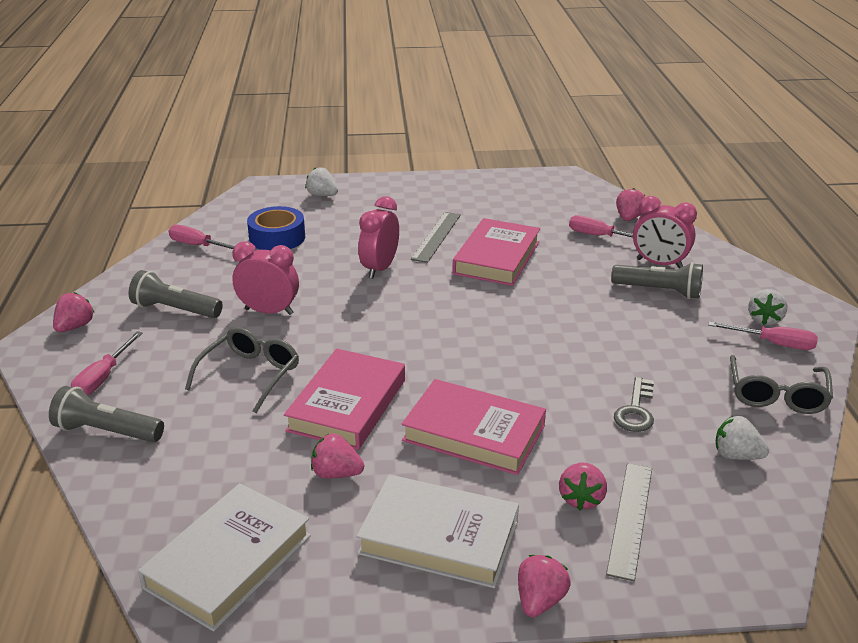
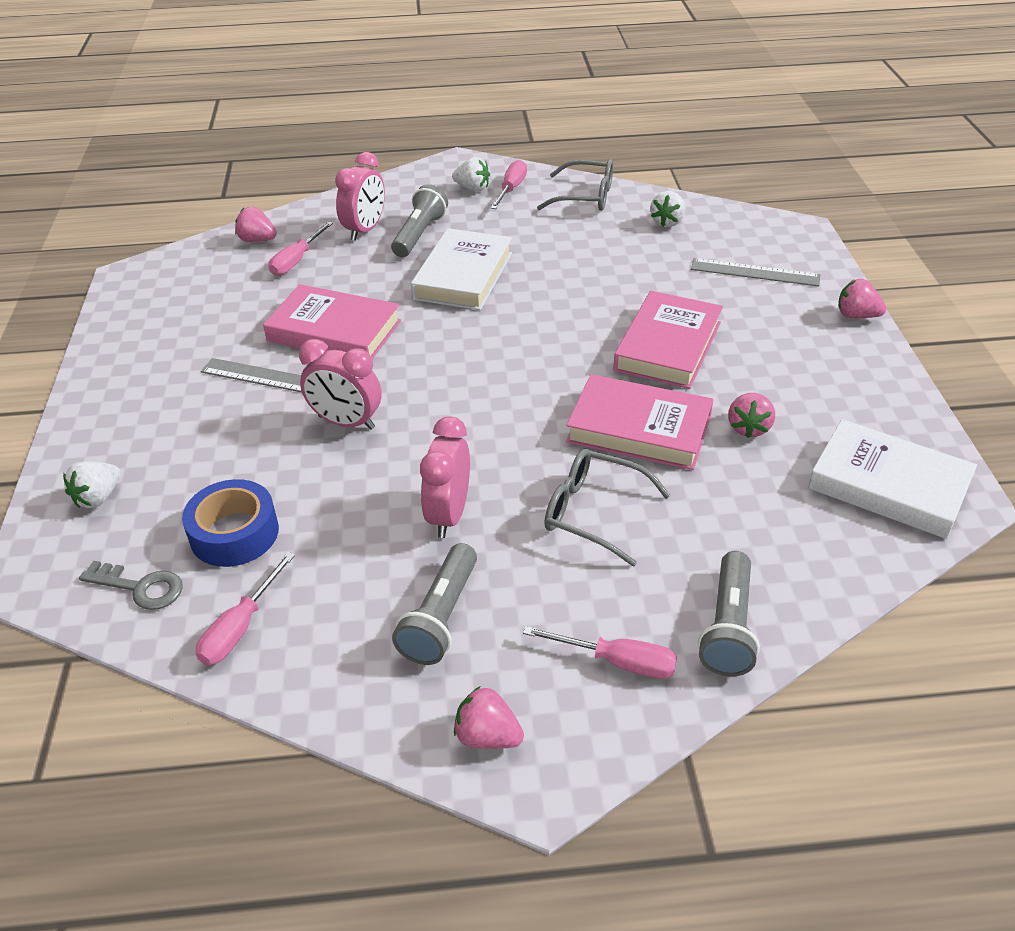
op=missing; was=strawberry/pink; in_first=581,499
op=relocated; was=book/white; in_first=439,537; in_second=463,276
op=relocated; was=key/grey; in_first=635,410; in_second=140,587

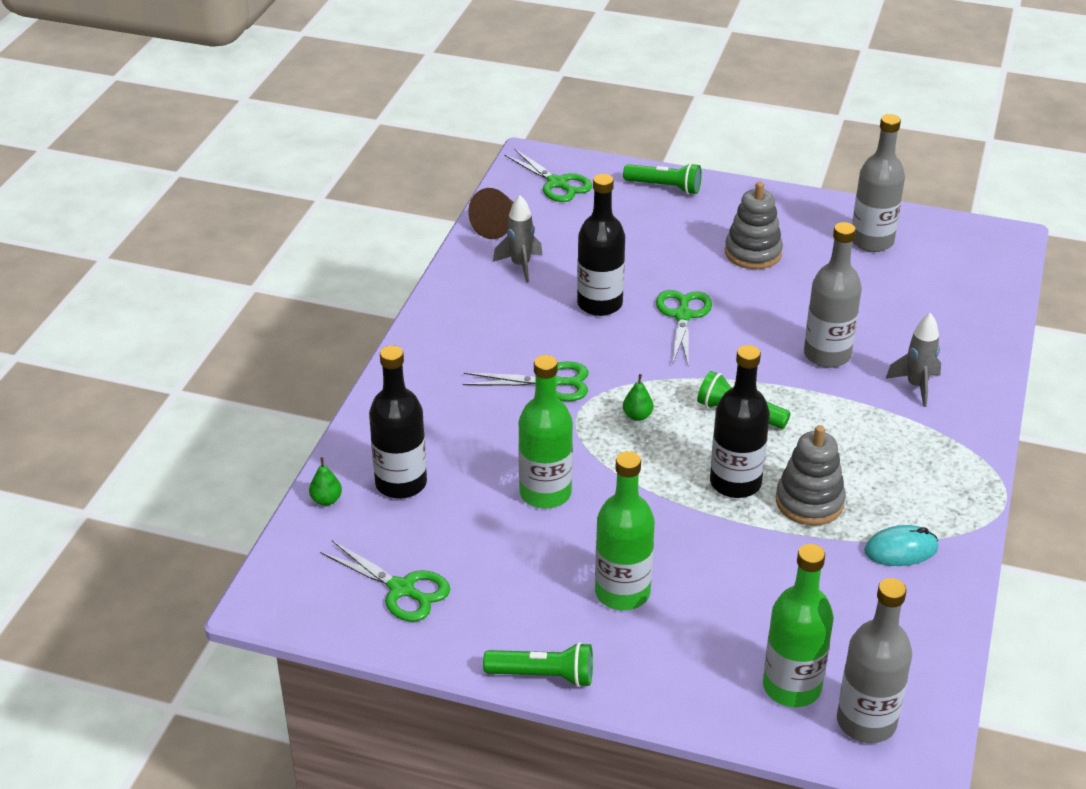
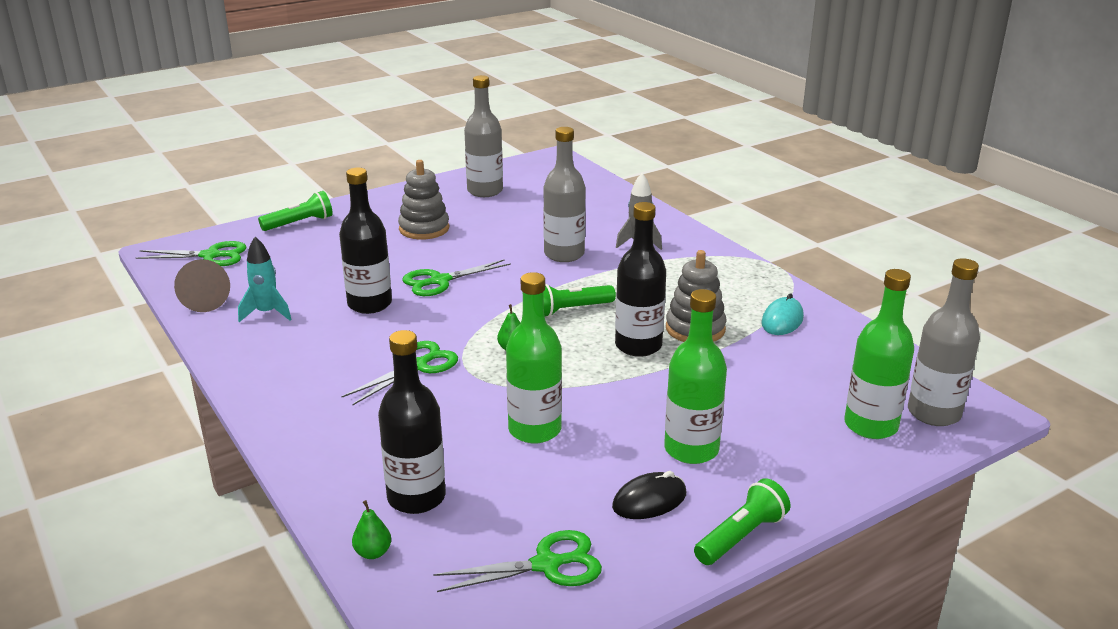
op=appeared; now=mouse/black; in_second=649,500
op=colour; was=rocket/grey; now=rocket/turquoise; in_first=520,265; in_second=267,313
op=spun; was=scissors/green; in_first=683,316; in_second=440,281; clockwise=-75

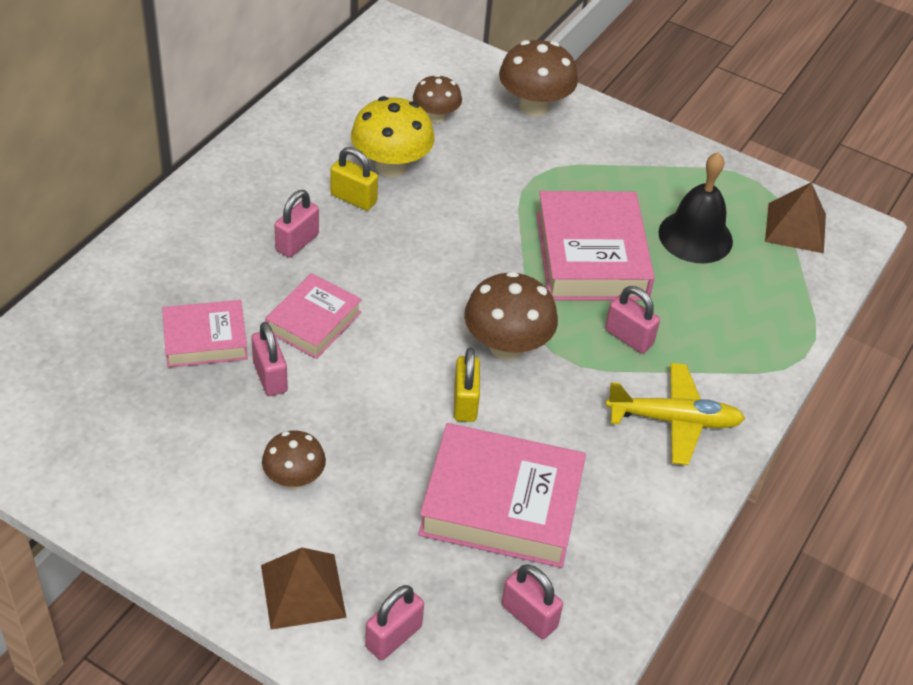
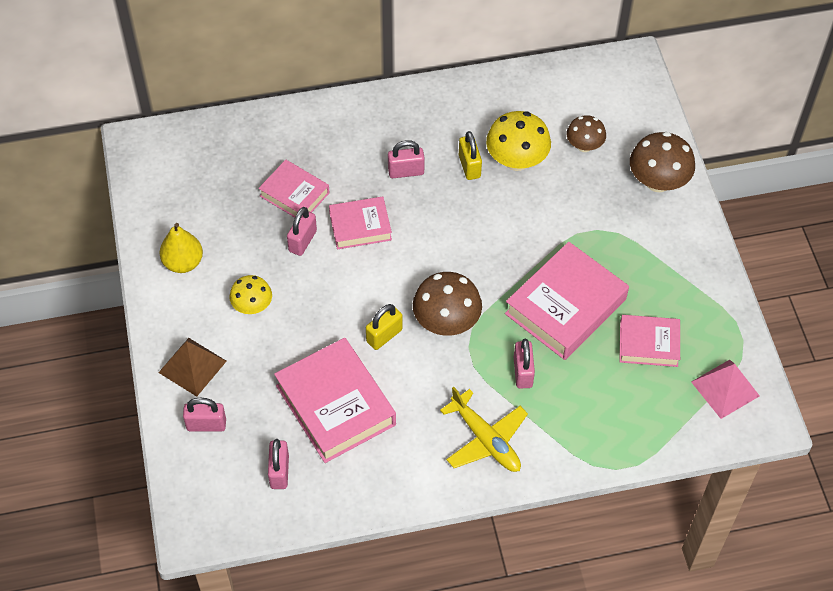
op=appeared; now=pear/yellow; in_second=183,263
op=exchanged; was=bell/black; now=book/pink; in_first=695,236; in_second=648,344
op=colour; was=mushroom/brown; now=mushroom/yellow; in_first=294,478; in_second=252,306
op=colour; was=pyramid/brown; now=pyramid/pink; in_first=795,228; in_second=725,388

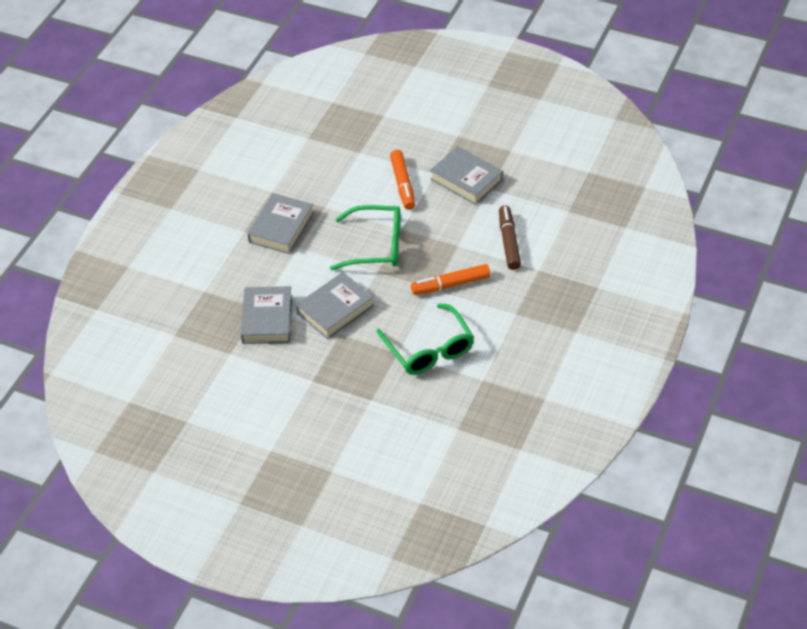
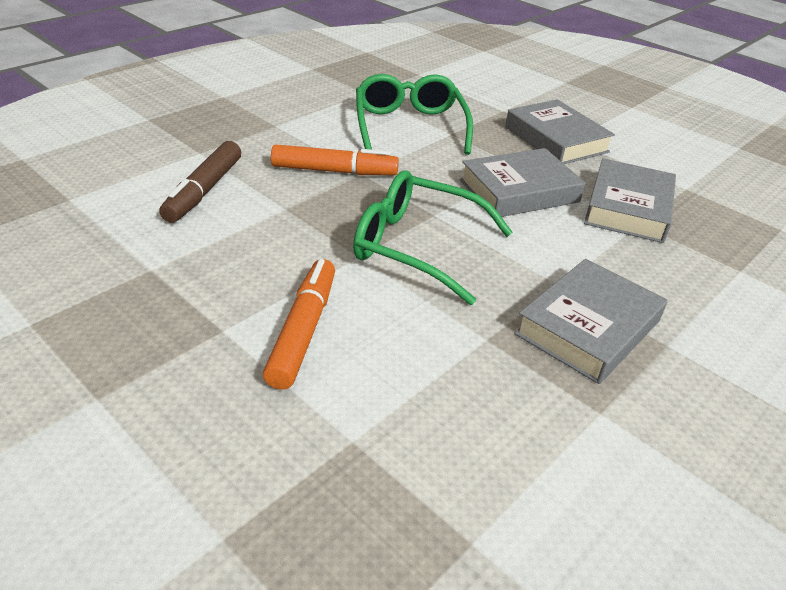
op=relocated; was=book/grey; in_first=466,180; in_second=556,139

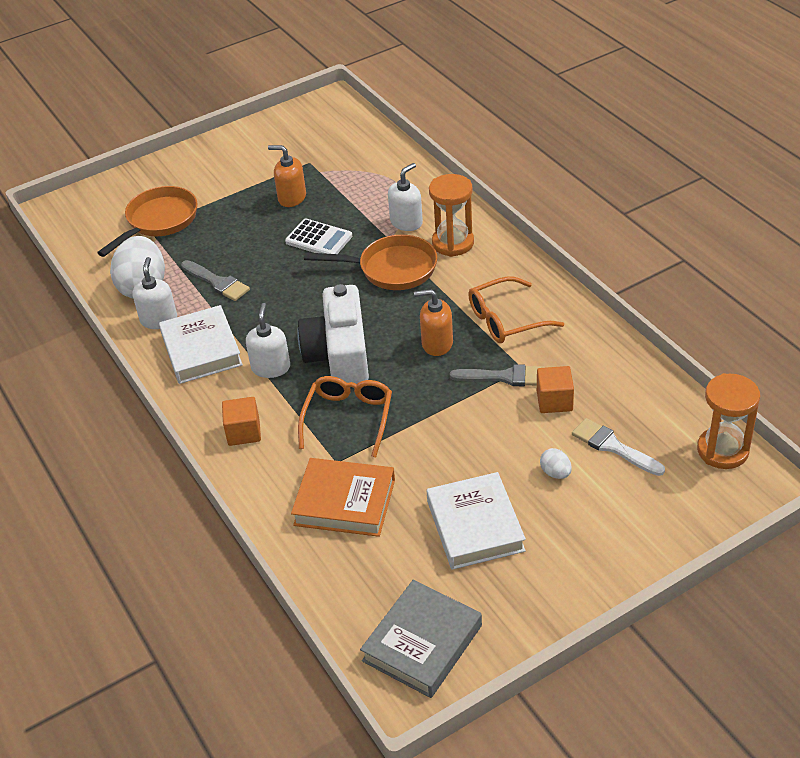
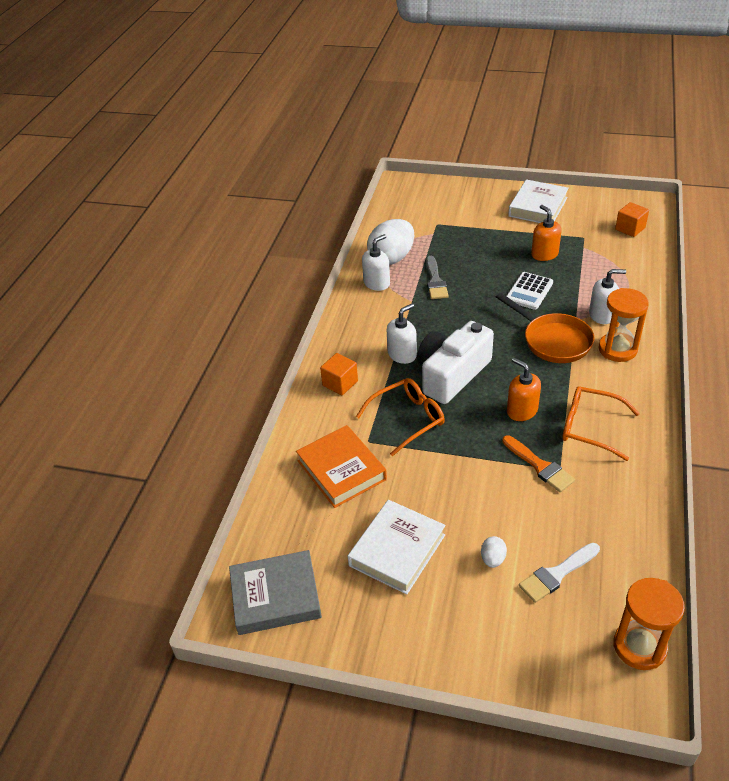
op=missing; was=pan/orange; in_first=159,221
op=relocated; was=book/white; in_first=201,350; in_second=538,207
op=relocated; was=cube/orange; in_first=554,401; in_second=630,229
op=colour; was=brush/grey; now=brush/orange; in_first=504,377; in_second=540,466
op=spun; was=calculator/white; in_first=319,239; in_second=529,291; clockwise=45
op=spun; was=brush/white; in_first=613,446; in_second=556,574; clockwise=-120

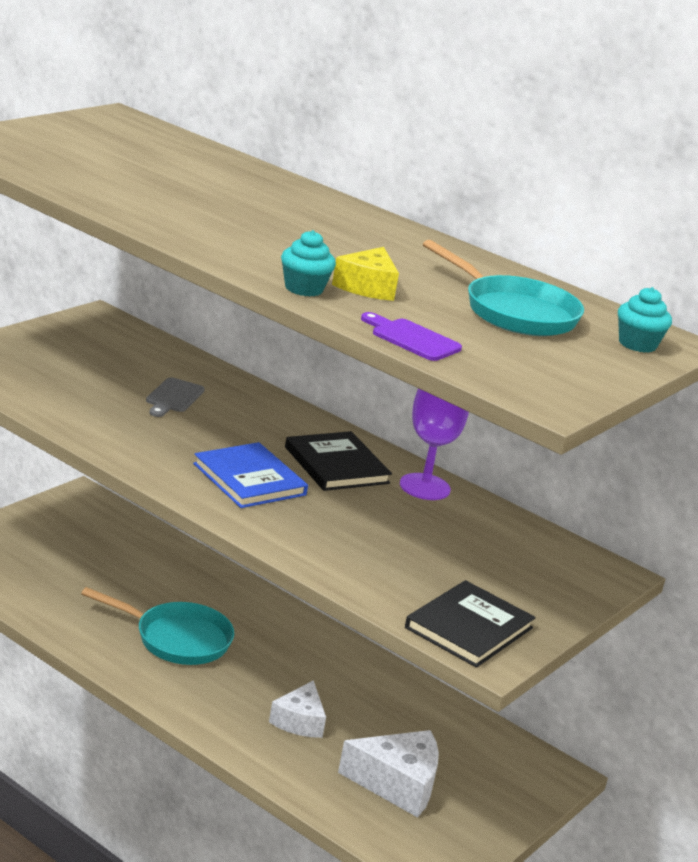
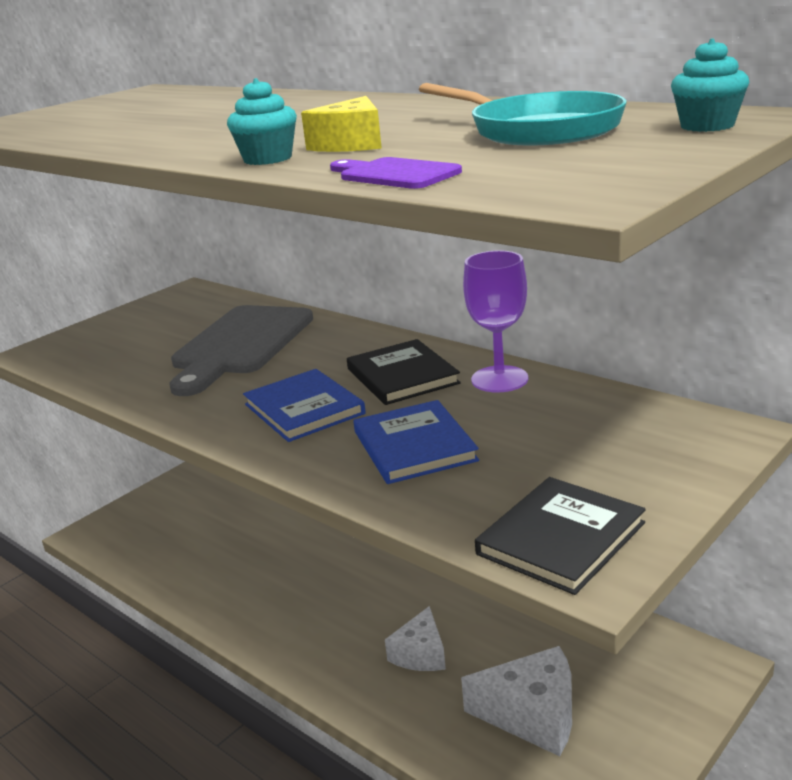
op=missing; was=pan/turquoise; in_first=177,639
op=appeared; now=book/blue; in_second=414,446
op=size; was=cutting board/grey; in_first=173,397; in_second=240,344; ratio=2.29

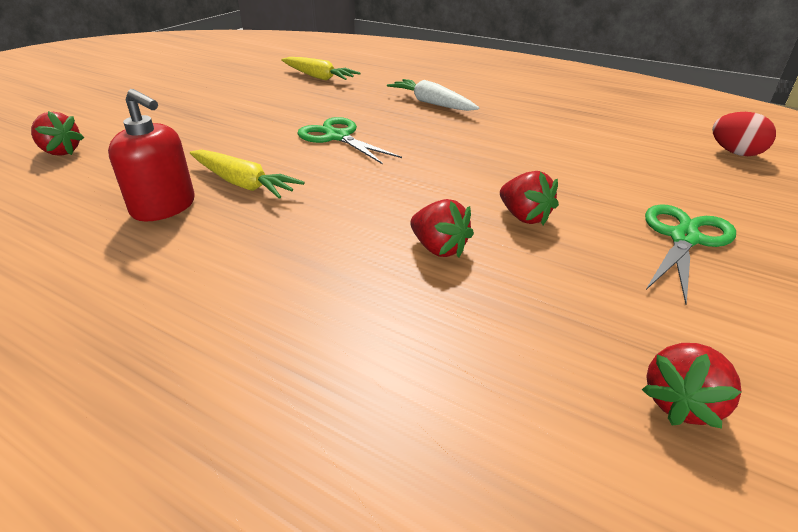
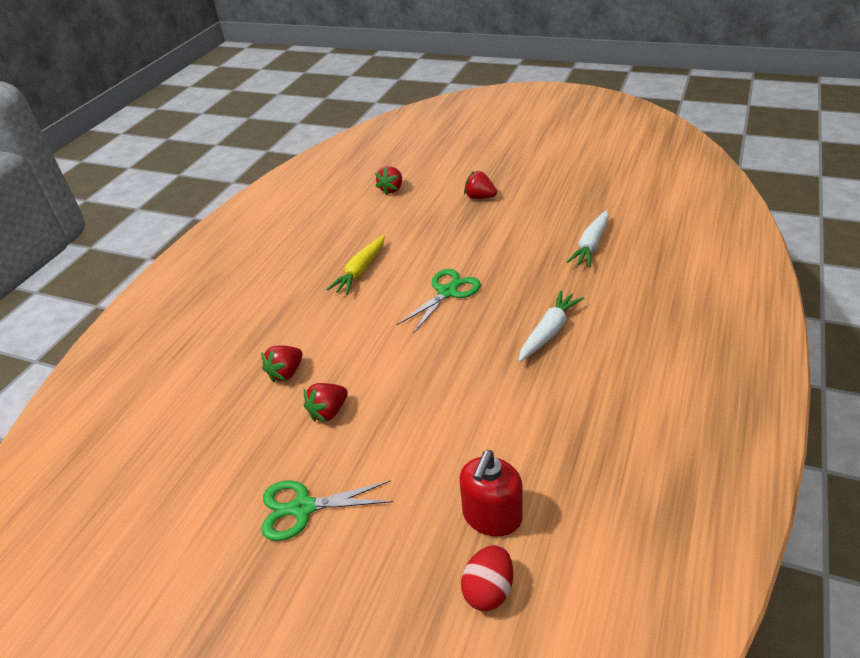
op=relocated; was=soap dispenser/red; in_first=164,207; in_second=492,516
op=relocated; was=strawberry/red; in_first=682,403; in_second=480,197
op=colour; was=carrot/yellow; now=carrot/white; in_first=318,77; in_second=591,245
op=spun; was=scissors/green; in_first=684,238; in_second=303,508; clockwise=150

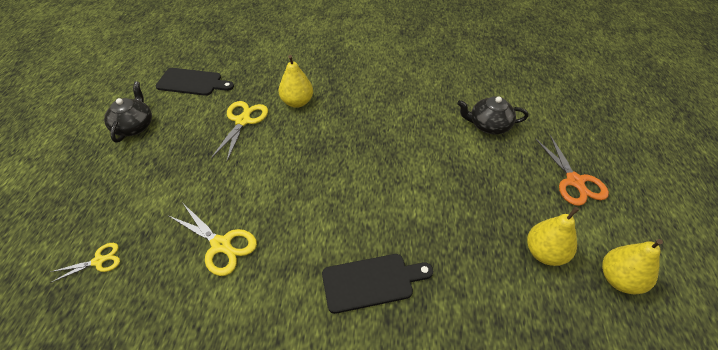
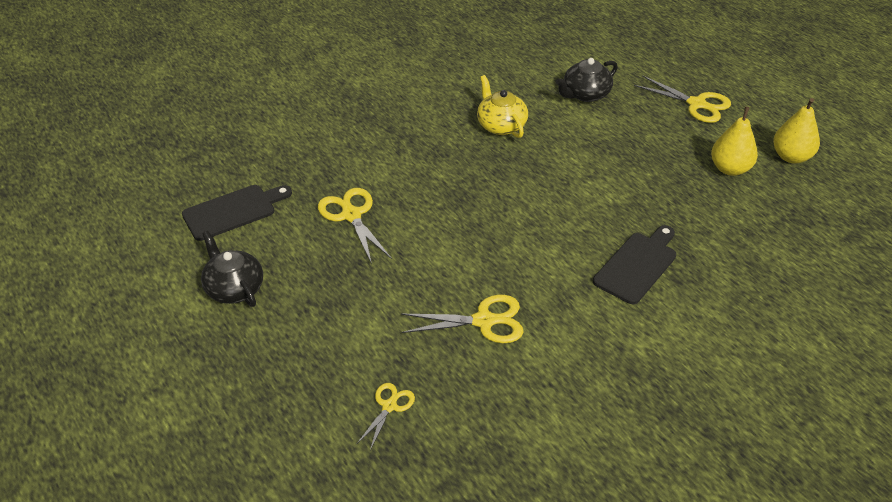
op=missing; was=pear/yellow; in_first=297,102
op=appeared; now=teapot/yellow; in_second=501,125
op=colour; was=scissors/orange; now=scissors/yellow; in_first=574,181; in_second=696,104

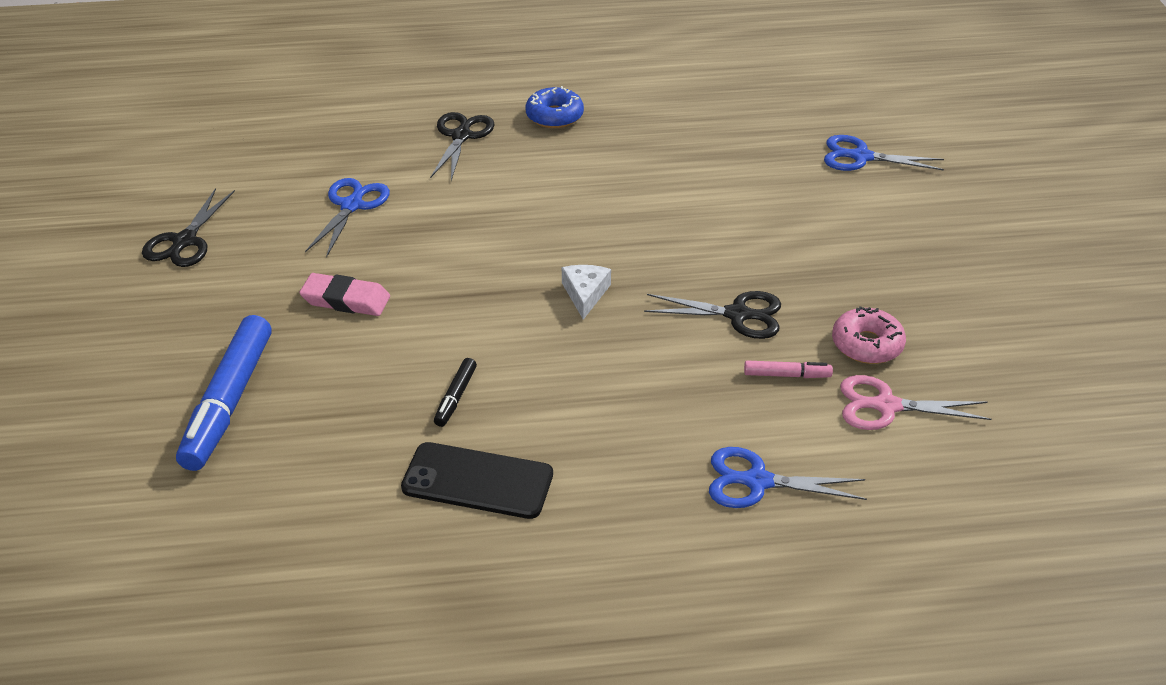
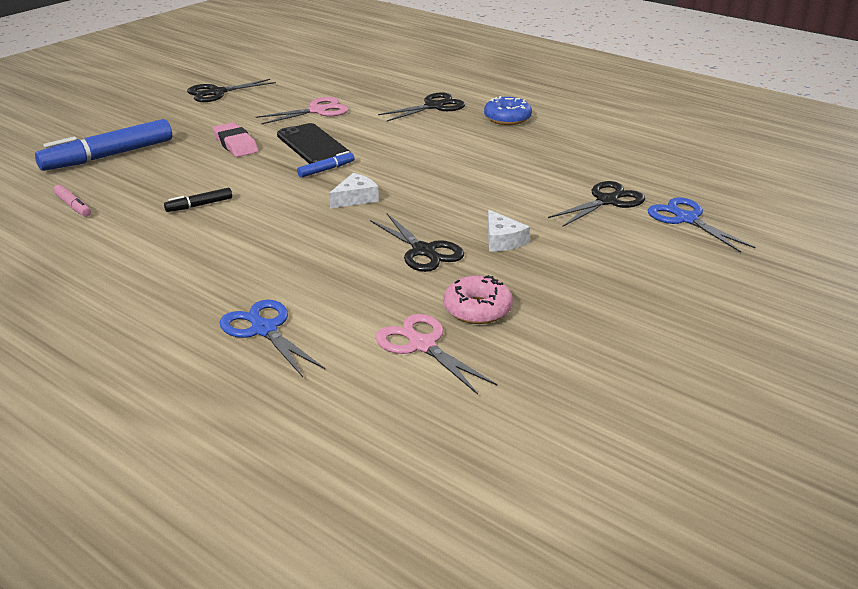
op=appeared; now=marker/blue; in_second=326,170
op=appeared; now=cheese/white; in_second=502,240
op=appeared; now=scissors/black; in_second=607,201
op=relocated; was=phone/black; in_first=477,481; in_second=313,145
op=relocated; was=marker/pink; in_first=787,375; in_second=73,206
op=colour; was=scissors/blue; now=scissors/pink; in_first=352,205; in_second=317,111

